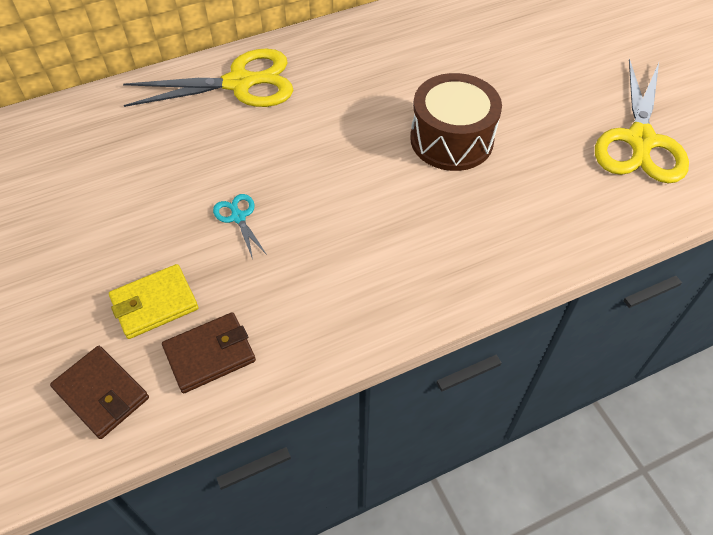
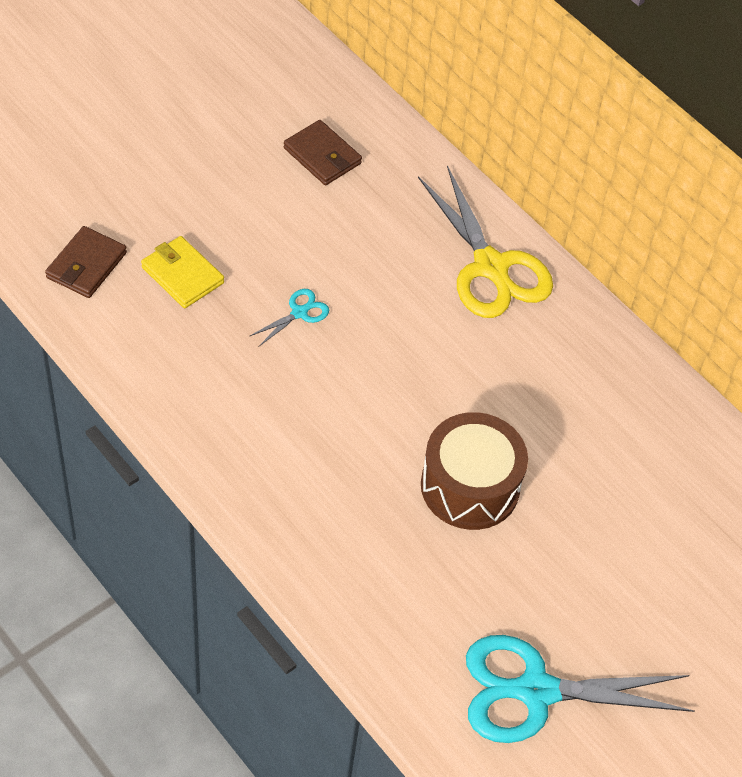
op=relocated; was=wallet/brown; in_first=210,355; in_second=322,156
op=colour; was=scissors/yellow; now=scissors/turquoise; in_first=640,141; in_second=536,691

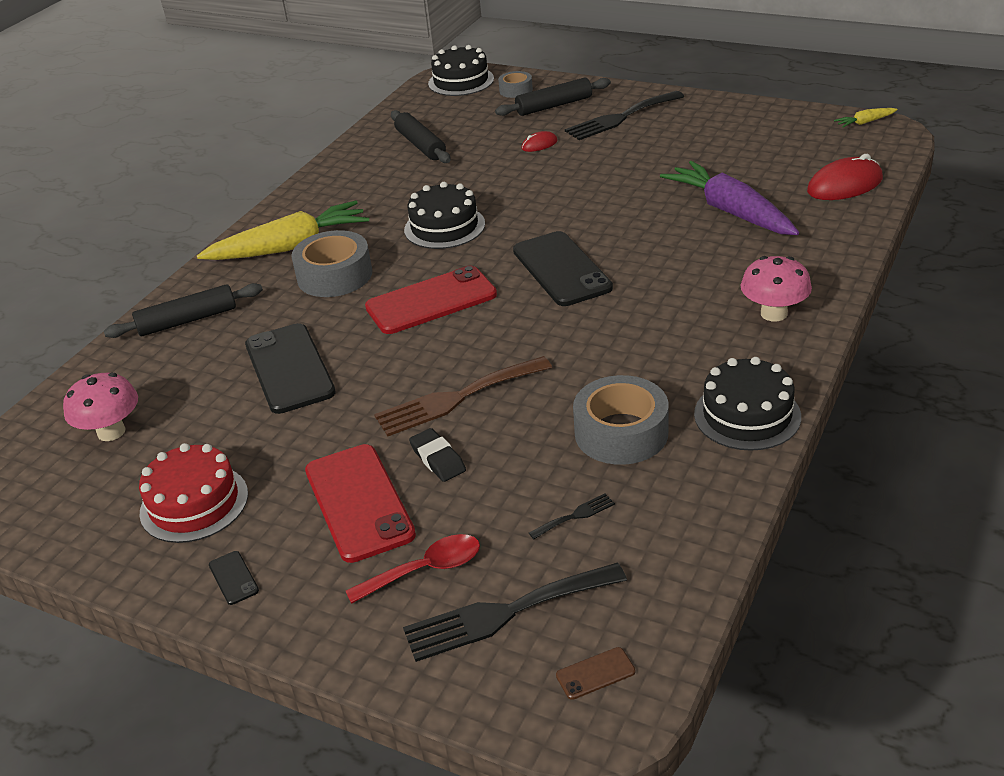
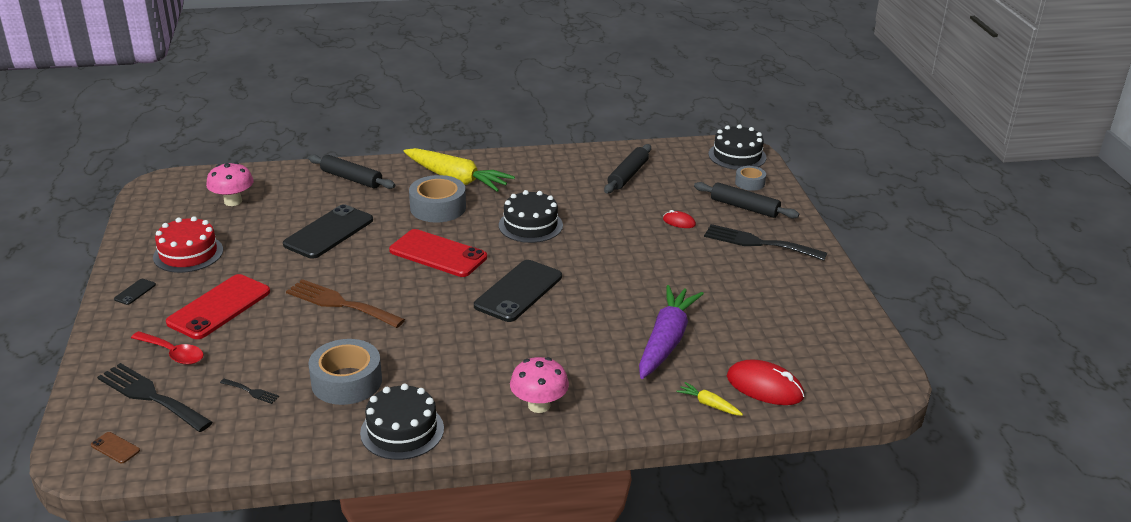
op=missing; was=eraser/black; in_first=438,459
op=relocated; was=carrot/yellow; in_first=865,122; in_second=709,404

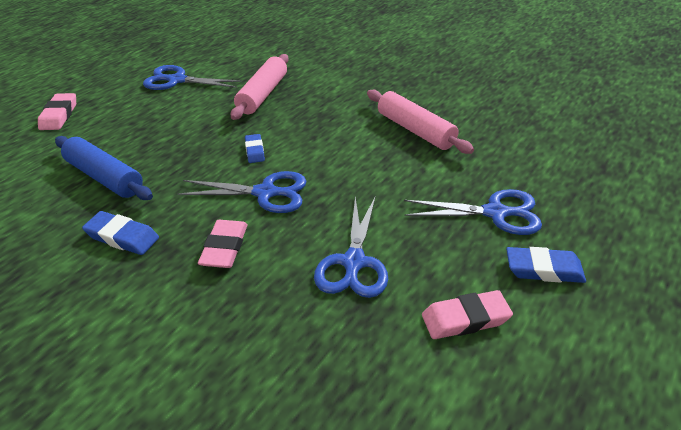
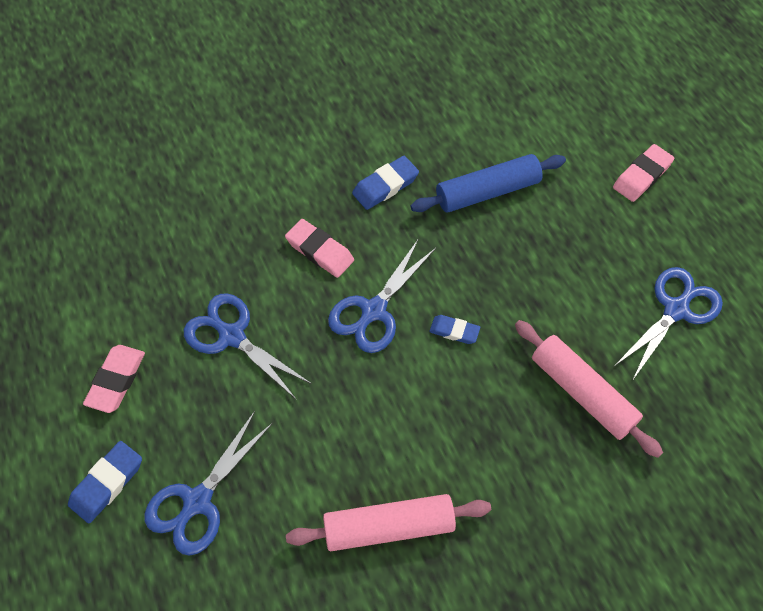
op=spun; was=eraser/pink; in_first=59,115; in_second=641,176; clockwise=-75

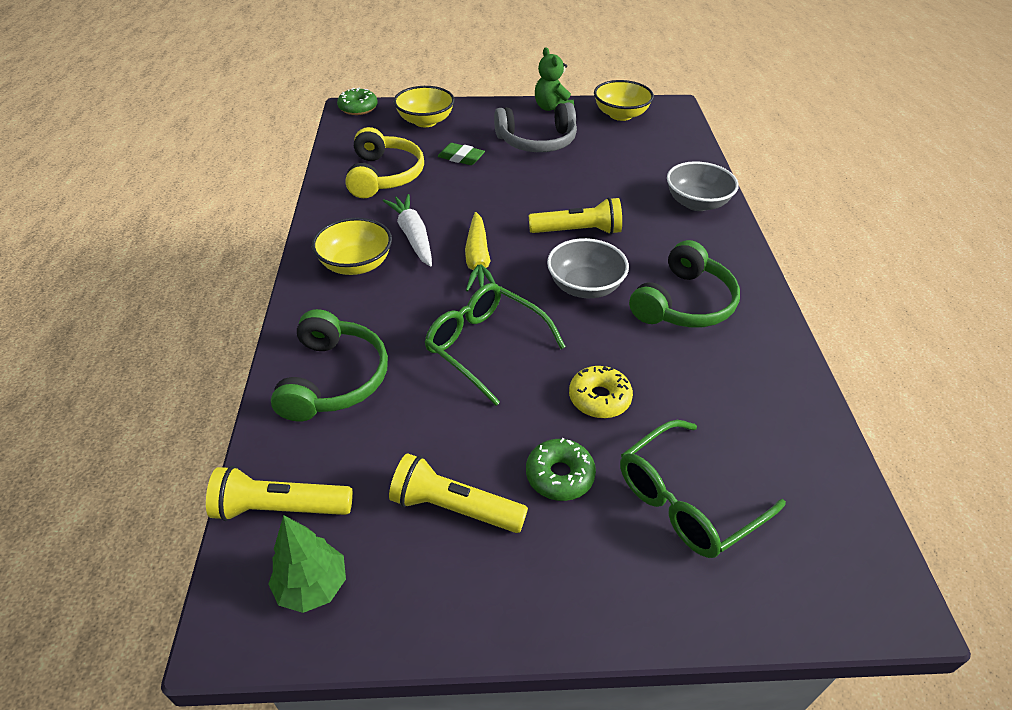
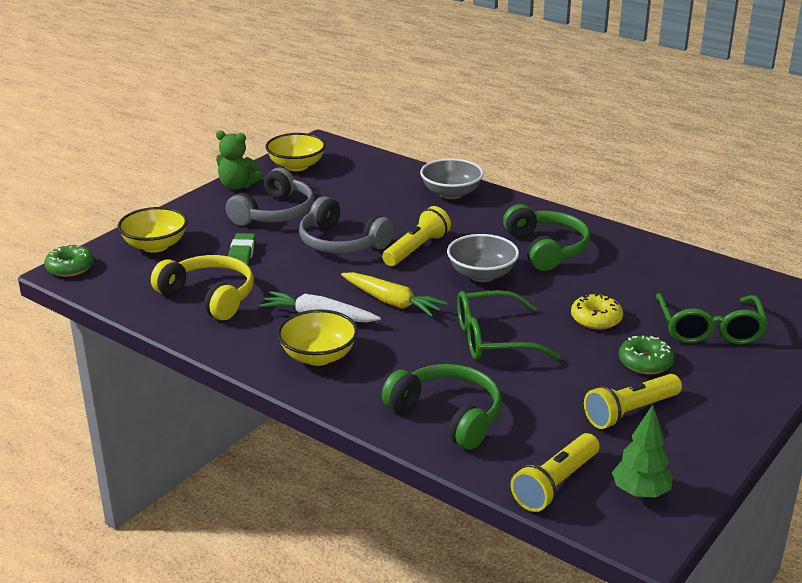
op=appeared; now=headphones/grey; in_second=341,243
op=spun; was=eraser/green; in_first=461,158; in_second=242,253; clockwise=-60

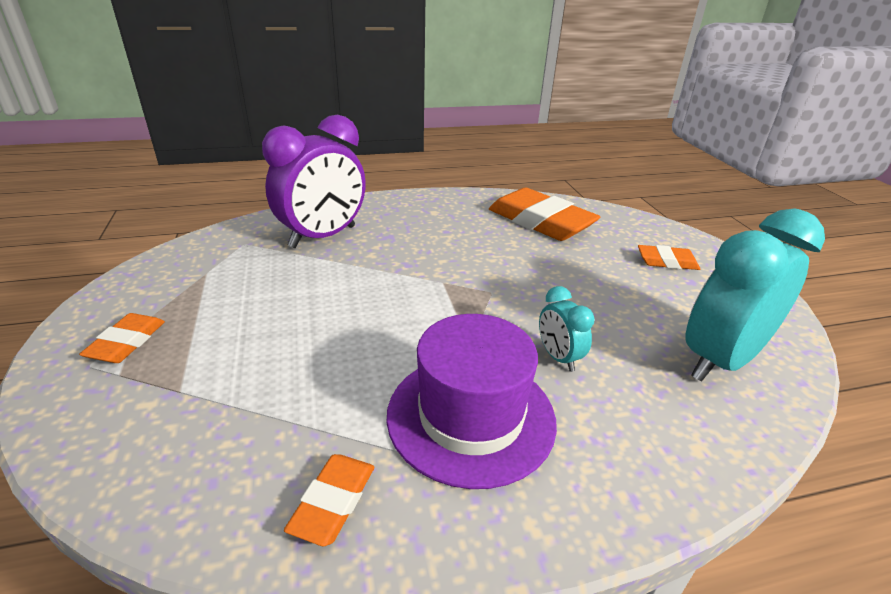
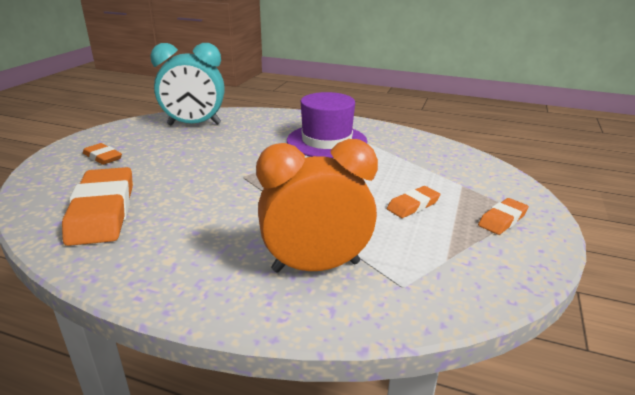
op=missing; was=clock/turquoise; in_first=558,357
op=relocated; was=eraser/orange; in_first=333,502; in_second=413,205
op=colour; was=clock/purple; now=clock/orange; in_first=323,237; in_second=316,266

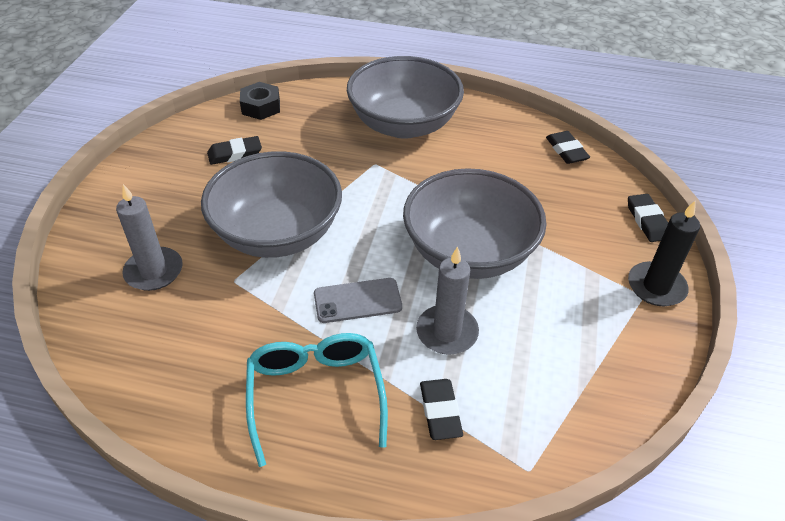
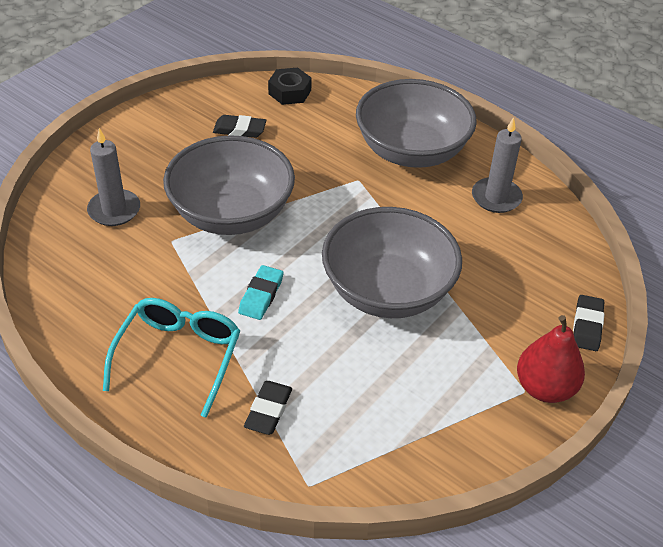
op=missing; was=eraser/black; in_first=566,150
op=relocated; was=candle/grey; in_first=447,332; in_second=496,197
op=exchanged; was=phone/grey; now=eraser/turquoise; in_first=357,301; in_second=261,295
op=exchanged; was=candle/black; now=pear/red; in_first=656,287; in_second=545,388

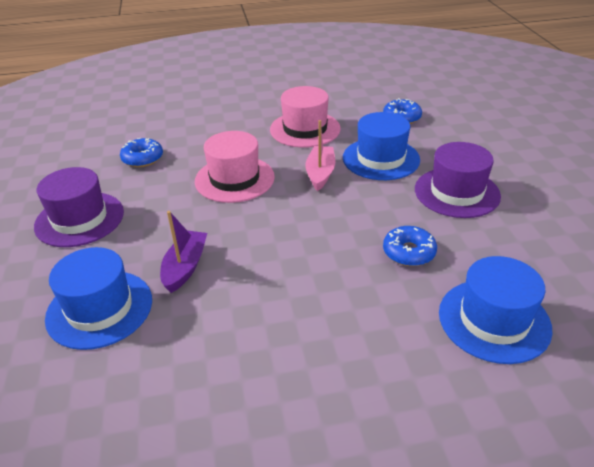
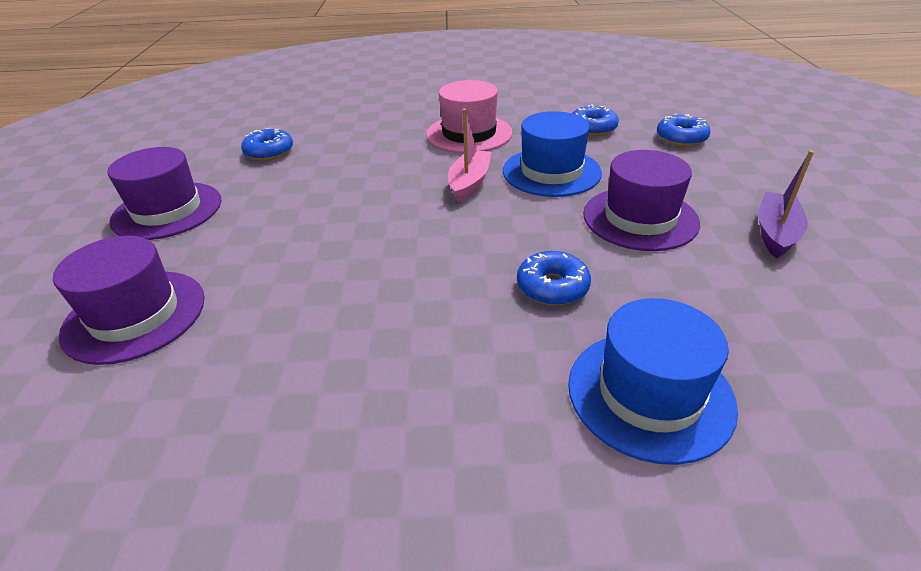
op=missing; was=hat/pink; in_first=234,179
op=appeared; now=donut/blue; in_second=681,138
op=relocated; was=boat/purple; in_first=185,267; in_second=775,233
op=colour; was=hat/blue; now=hat/purple; in_first=99,309; in_second=135,315

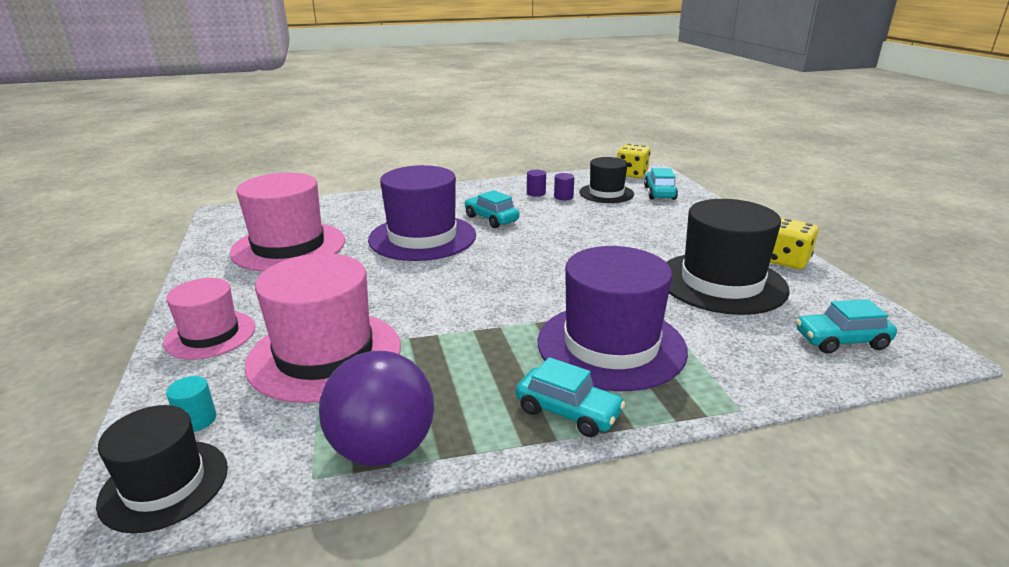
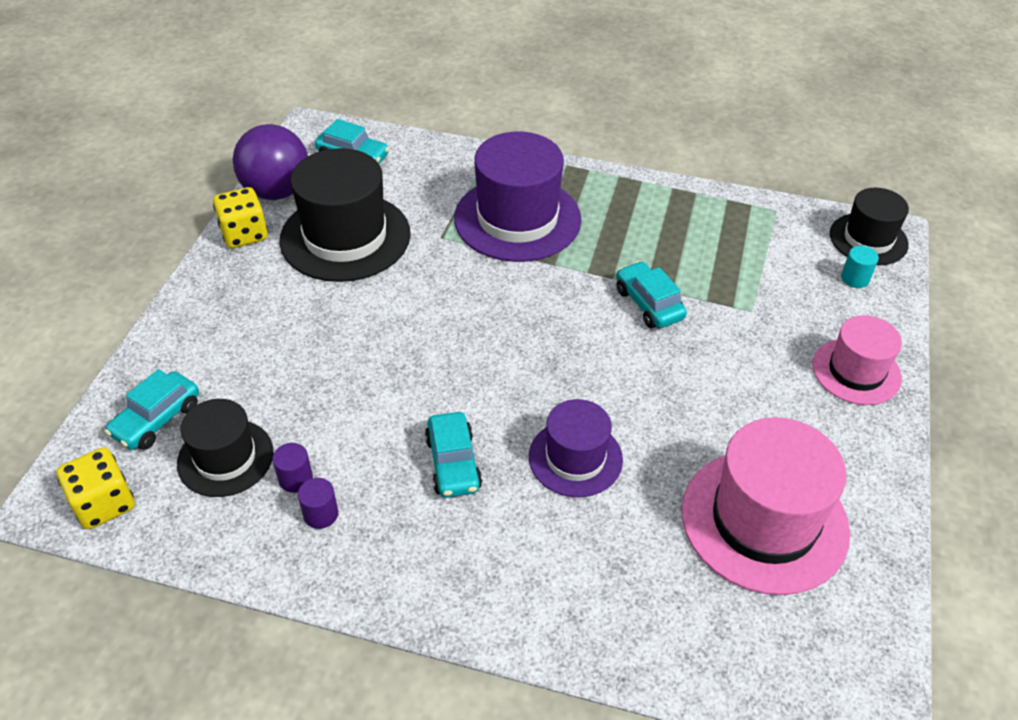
op=missing; was=hat/pink; in_first=325,355
op=relocated; was=ball/purple; in_first=383,449; in_second=277,191
op=relocated; was=car/turquoise; in_first=568,412; in_second=648,304
op=size; was=hat/purple; in_first=422,237; in_second=575,458; ratio=0.6

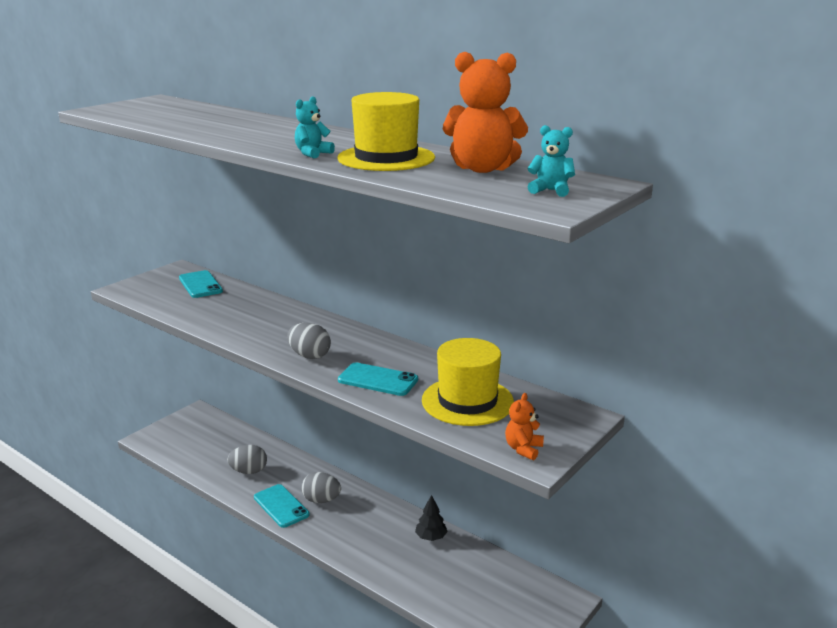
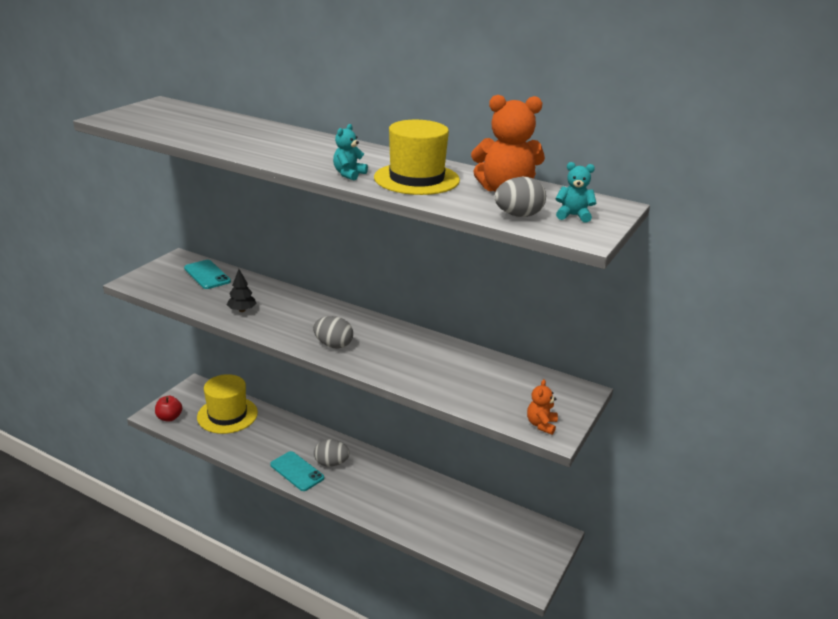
op=missing; was=phone/turquoise; in_first=378,380
op=appeared; now=apple/red; in_second=169,417
op=relocated; was=egg/grey; in_first=249,471; in_second=518,215
op=relocated; was=tree/black; in_first=431,537; in_second=242,310
op=relocated; was=hat/yellow; in_first=467,401; in_second=227,415

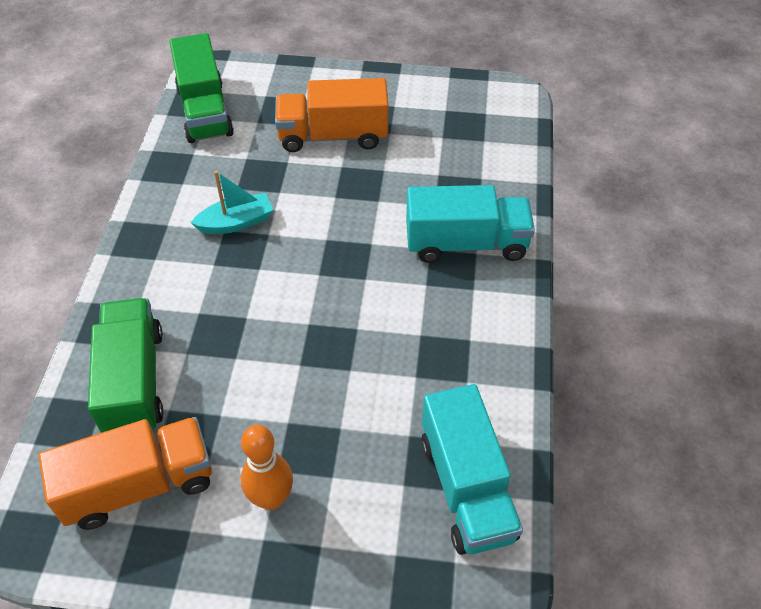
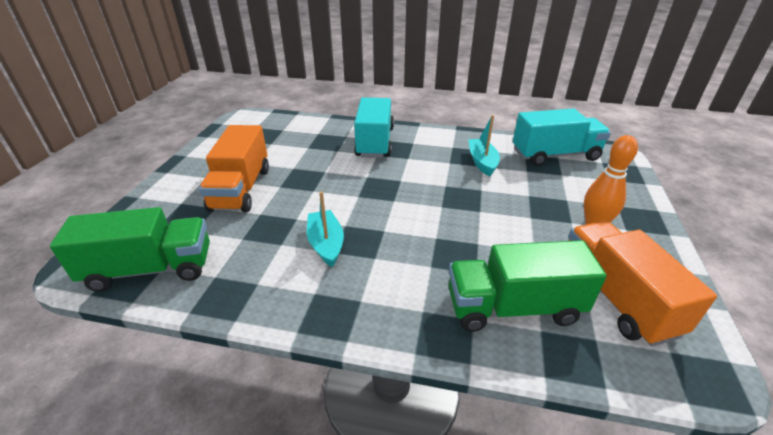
op=appeared; now=boat/turquoise; in_second=482,162

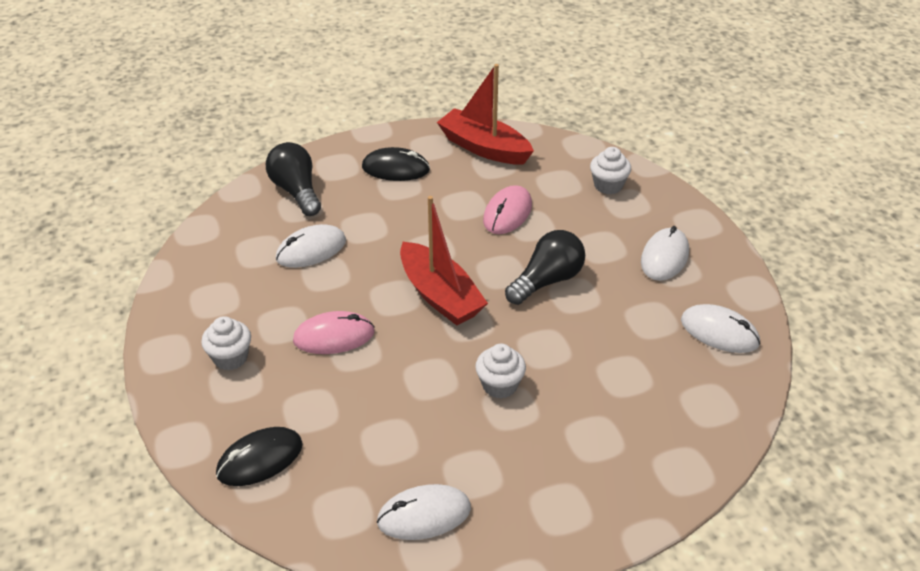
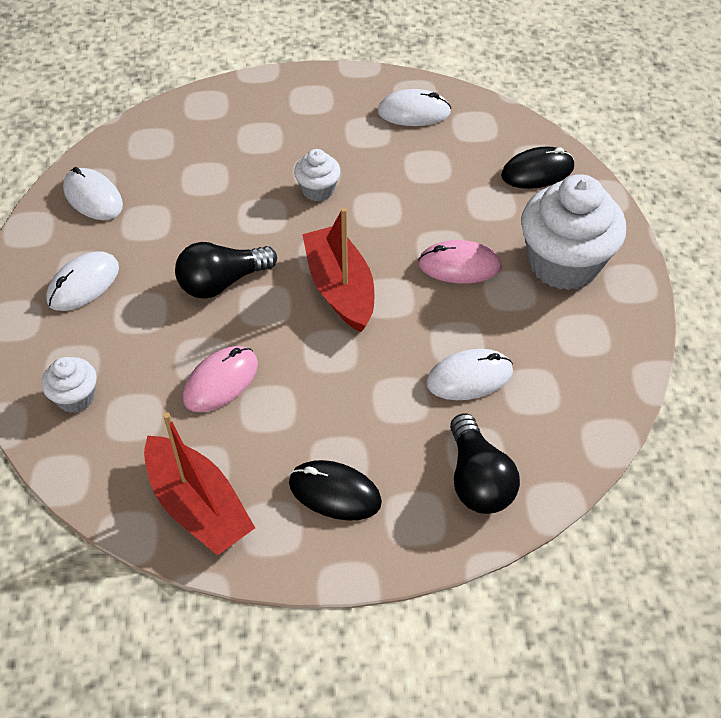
op=size; was=cupcake/white; in_first=230,358; in_second=564,264; ratio=2.08

